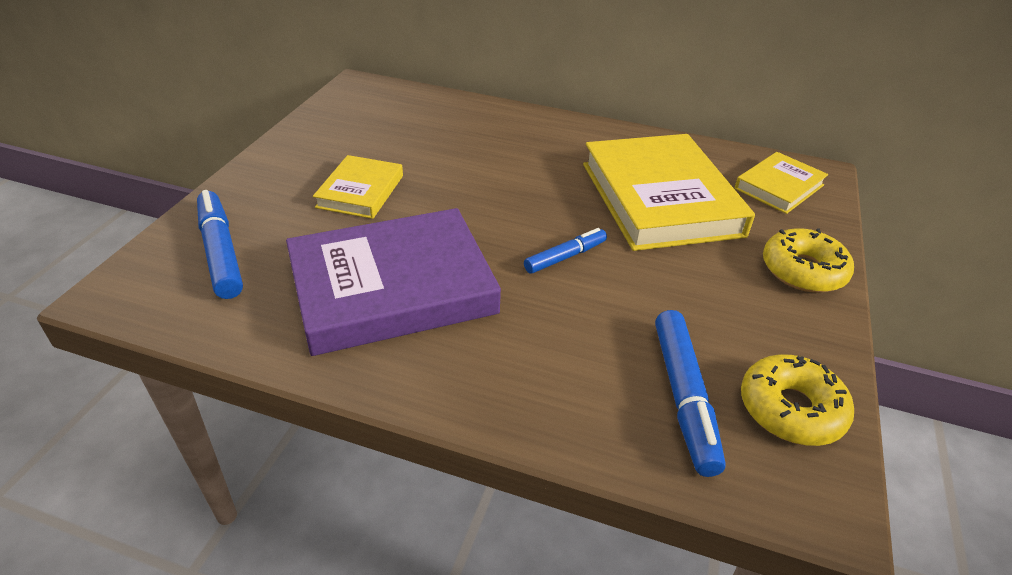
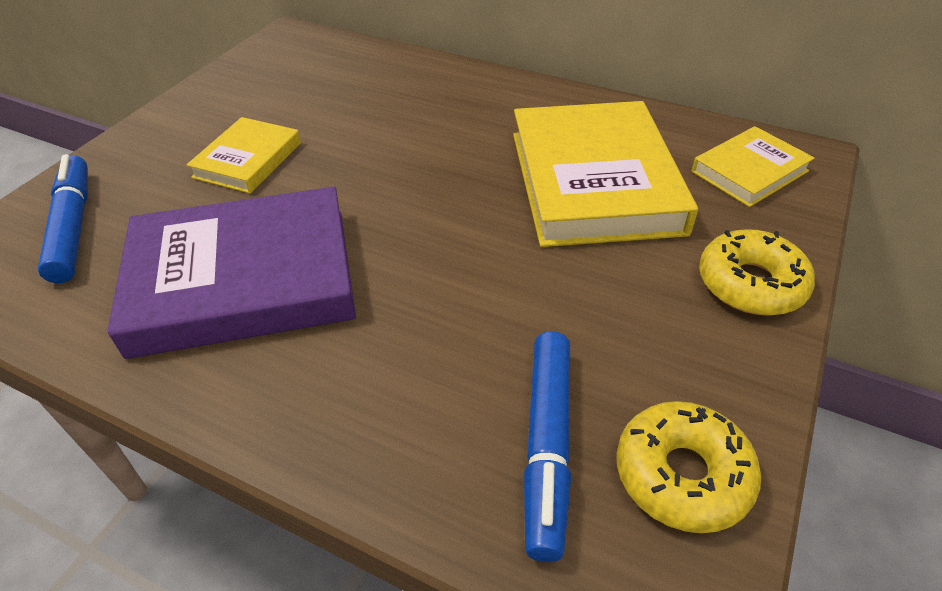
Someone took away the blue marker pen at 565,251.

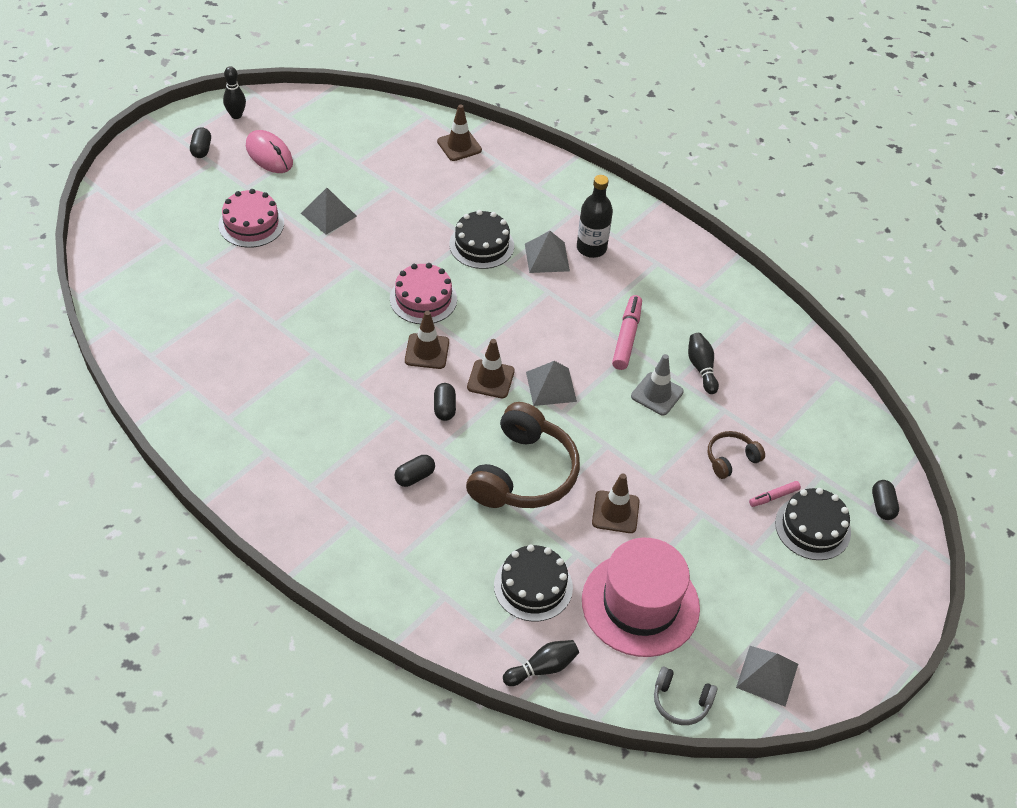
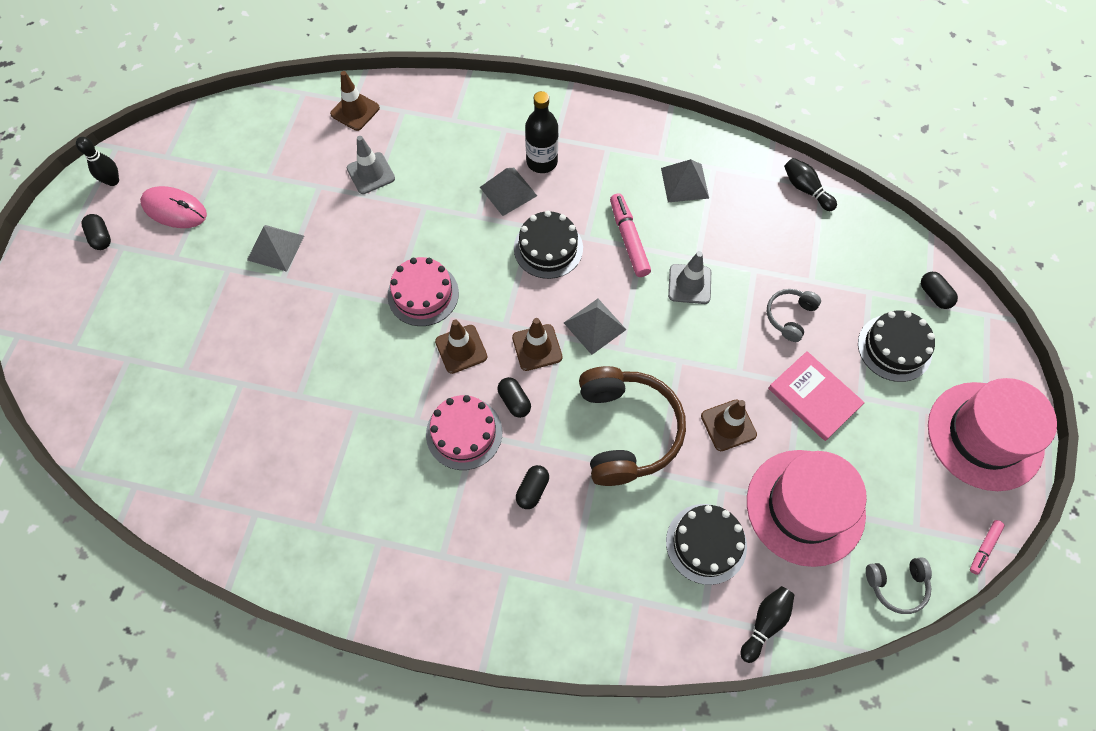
Someone put down the ash-grey safety cone at 371,165.
Someone carried the pink cake from 251,218 to 464,432.
Someone carried the jet-black cake from 481,239 to 548,245.
Someone carried the ash-grey pyramid from 767,676 to 685,180.
Someone repainted the russet over-ear headphones at 736,455, which became the ash-grey over-ear headphones at 794,315.
Someone put down the pink book at 816,396.
Someone carried the jet-black bowling pin from 703,363 to 810,184.
Someone put down the pink tall hat at 992,434.
Someone carried the pink marker pen from 775,494 to 987,547.

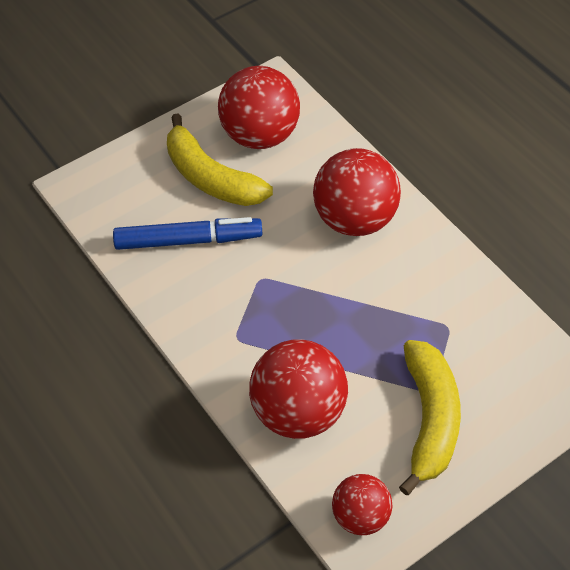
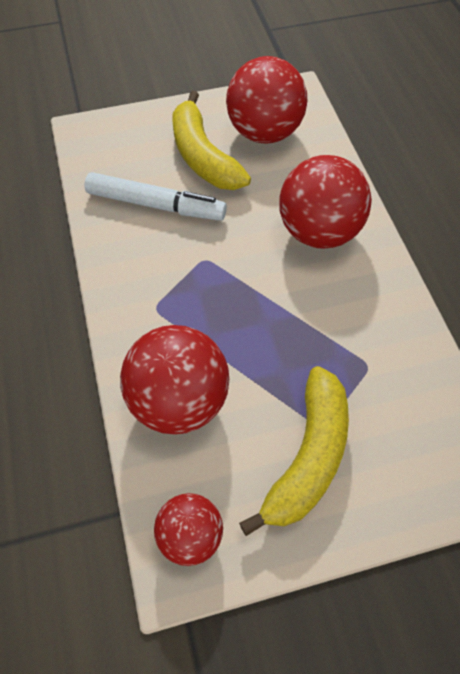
Someone repainted the blue marker pen at 187,233, which became the pure white marker pen at 156,196.

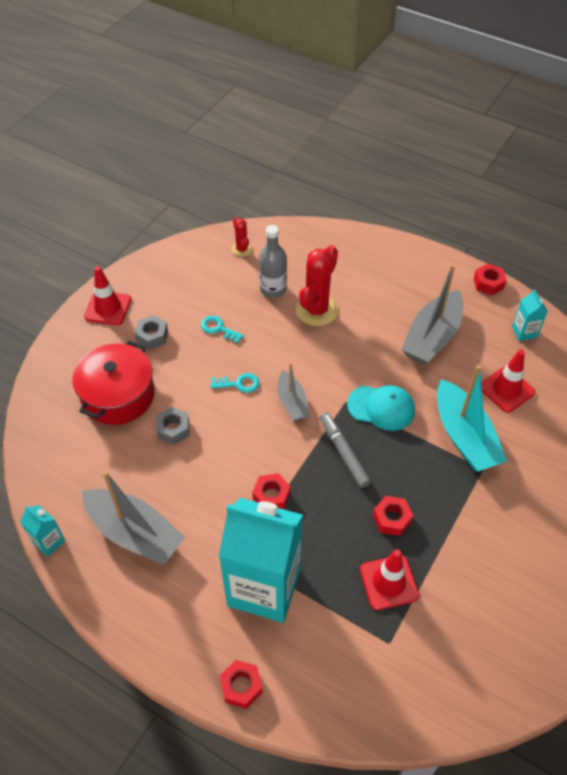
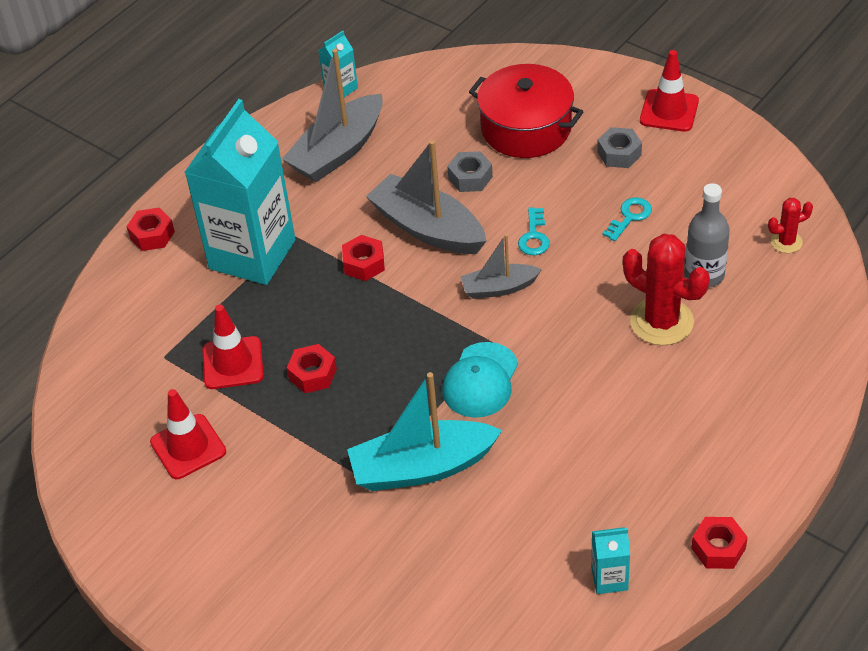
Someone carried the red safety cone from 508,381 to 188,434.
Someone carried the ash-grey boat from 432,314 to 426,197.
Someone took away the ash-grey marker pen at 345,450.

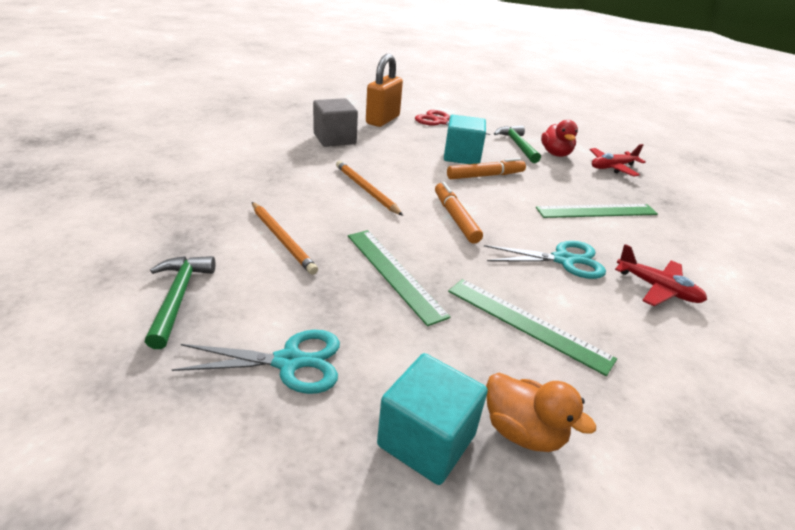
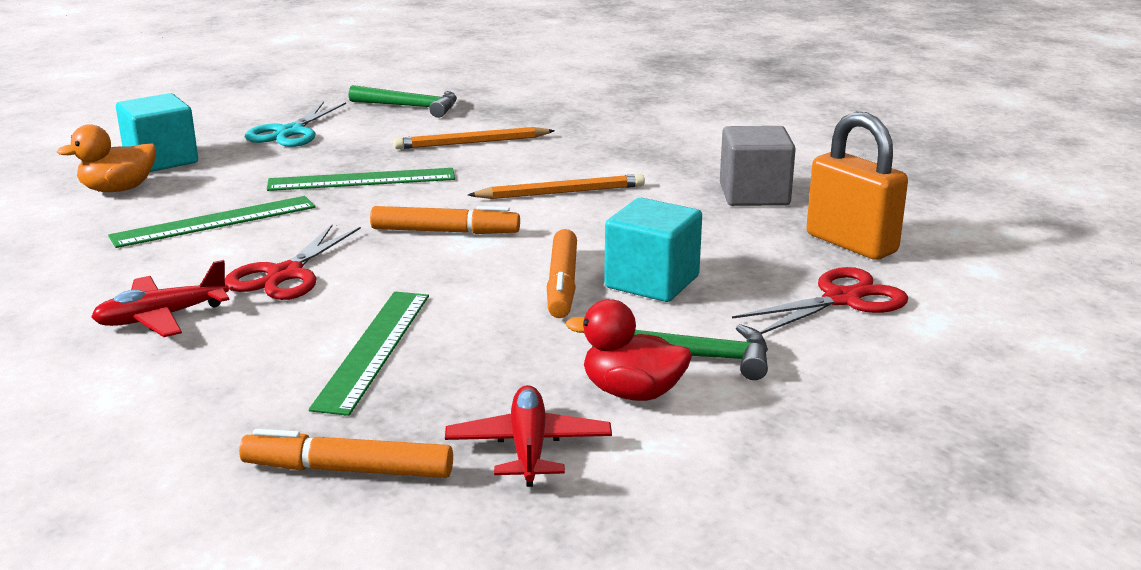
Someone repainted the turquoise scissors at 545,260, which became the red scissors at 293,262.
Someone put down the orange marker pen at 346,453.

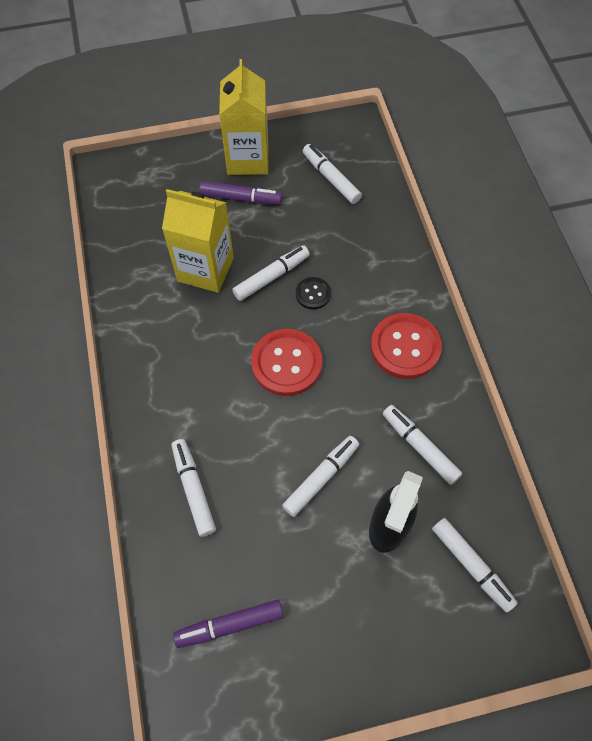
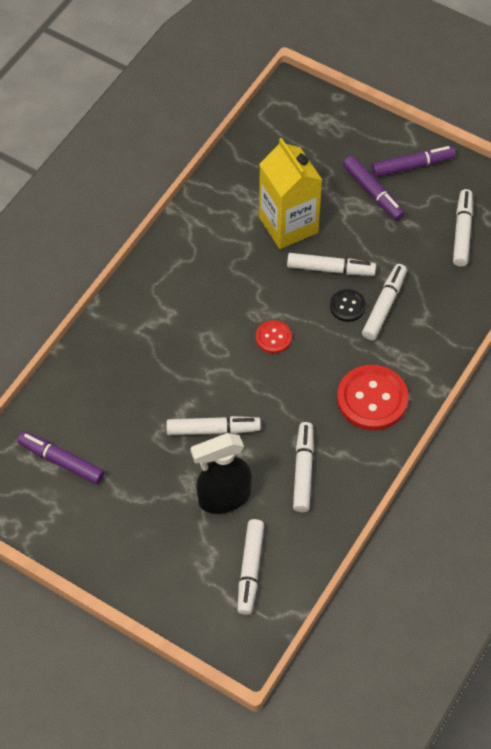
Someone scaled the red shirt button at 286,362 by 0.53.
Someone carried the pure white marker pen from 194,488 to 384,302.
Someone swapped the bright yellow juice carton at 243,117 for the royal purple marker pen at 413,161.

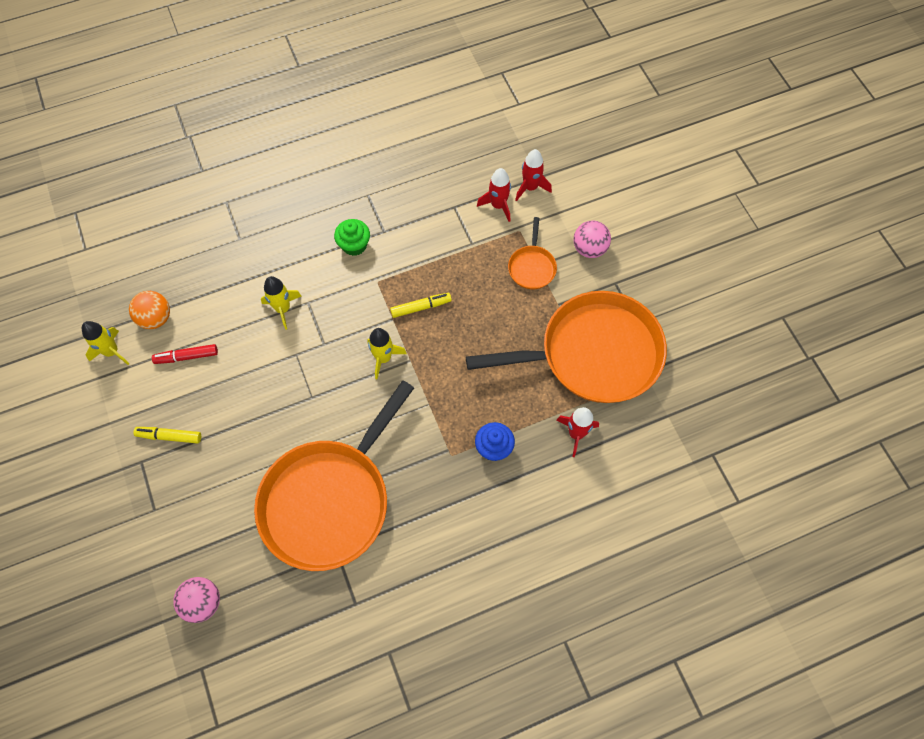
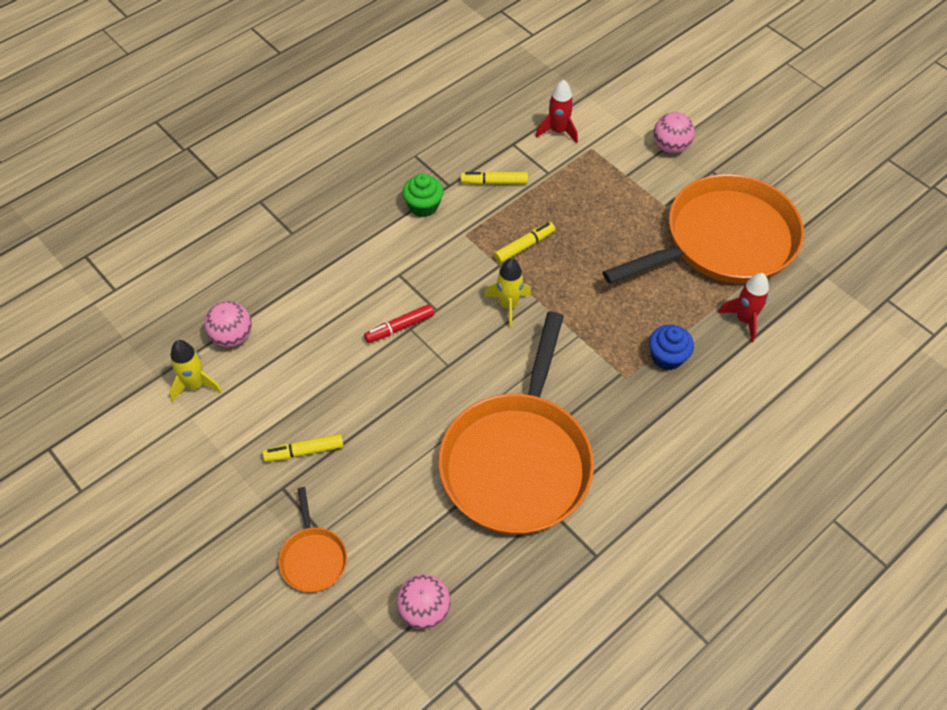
Someone repainted the orange ball at 149,310, which became the pink ball at 228,324.
Someone carried the orange frying pan from 532,253 to 312,539.
Someone carried the red marker pen from 185,354 to 399,323.
Someone put down the bright yellow marker pen at 494,178.
Someone took away the bright yellow spaceship at 281,303.
Someone took away the red spaceship at 533,175.

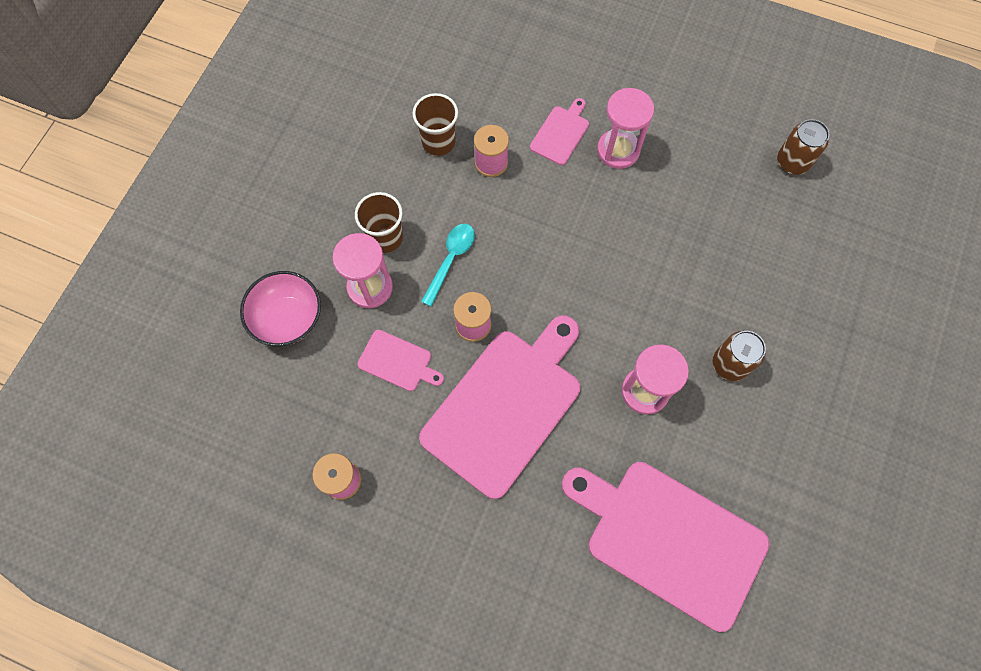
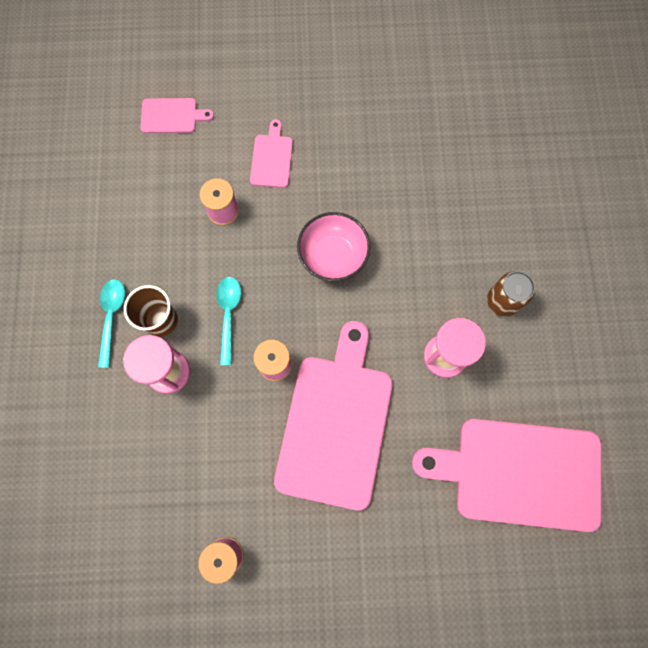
Someone put down the turquoise teaspoon at 111,323.
Someone carried the pink chopping board from 400,360 to 177,115.
Someone carried the pink serving bowl from 280,308 to 334,246.
Someone took away the russet beaker at 435,124.
Someone took away the pink hourglass at 625,128.
Someone took away the russet tin at 803,147.

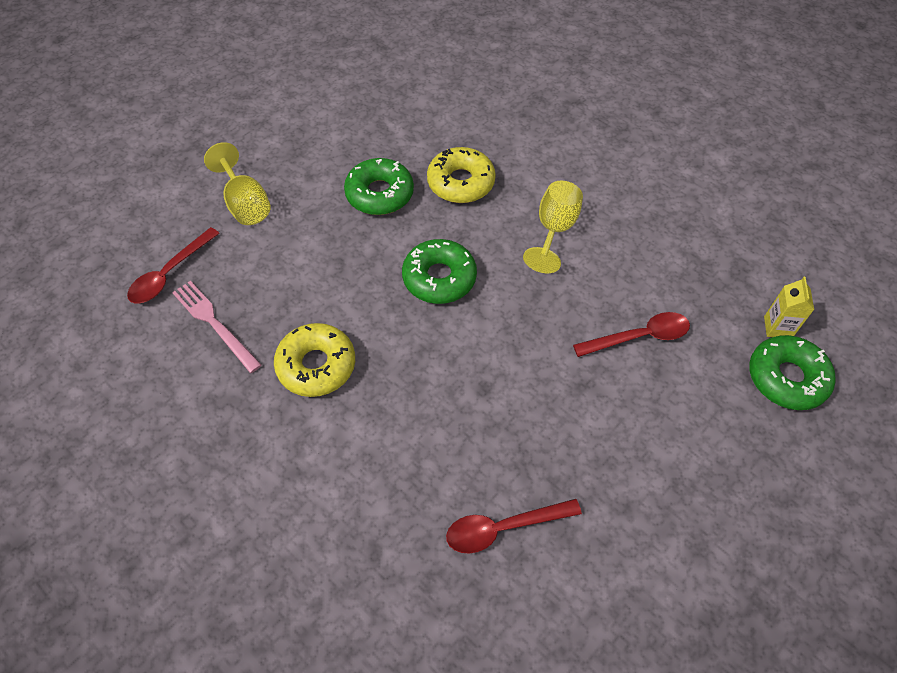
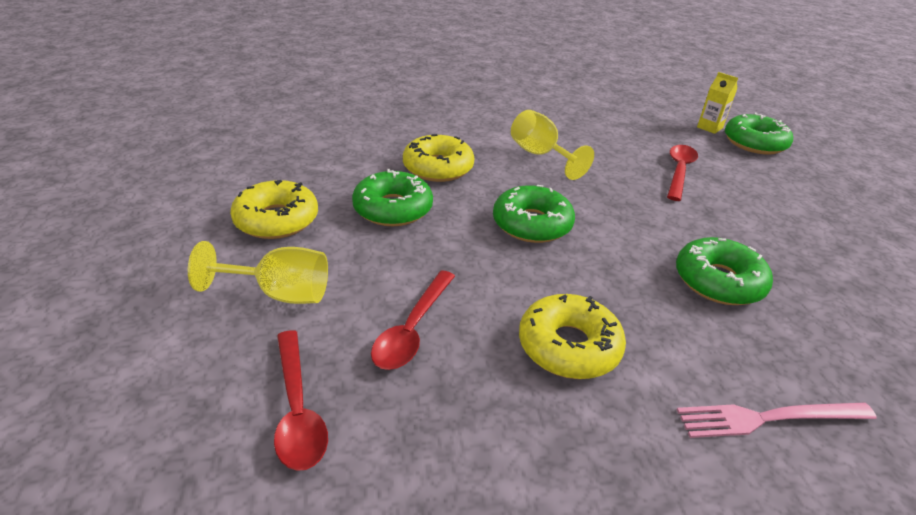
Someone put down the bright yellow glazed donut at 274,209.
Someone carried the red teaspoon from 514,526 to 413,320.
Someone put down the green glazed donut at 724,271.
Someone carried the pink table fork from 217,327 to 777,420.

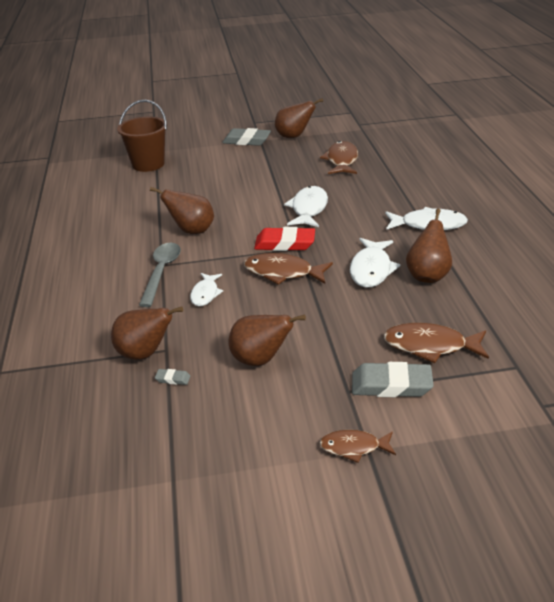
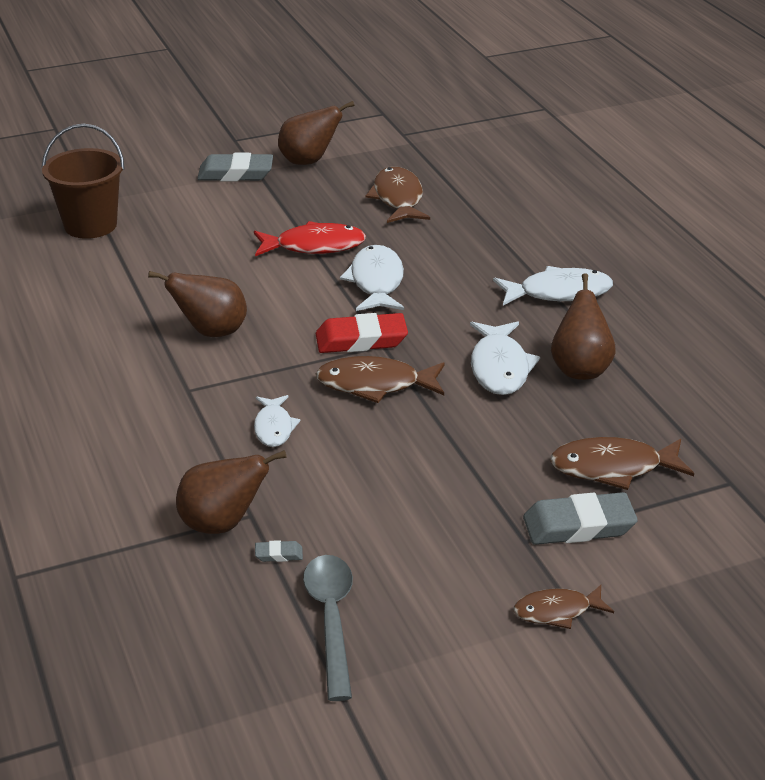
Someone put down the red fish at 310,238.
Someone carried the ash-grey teaspoon from 160,275 to 328,628.
Someone took away the russet toy pear at 267,340.

